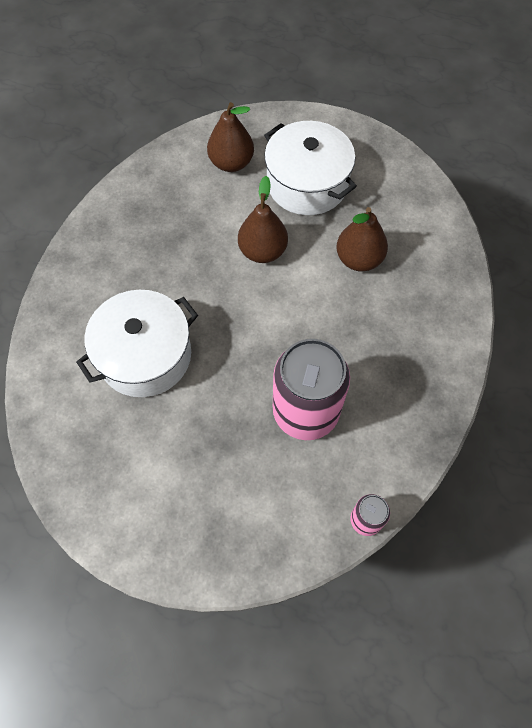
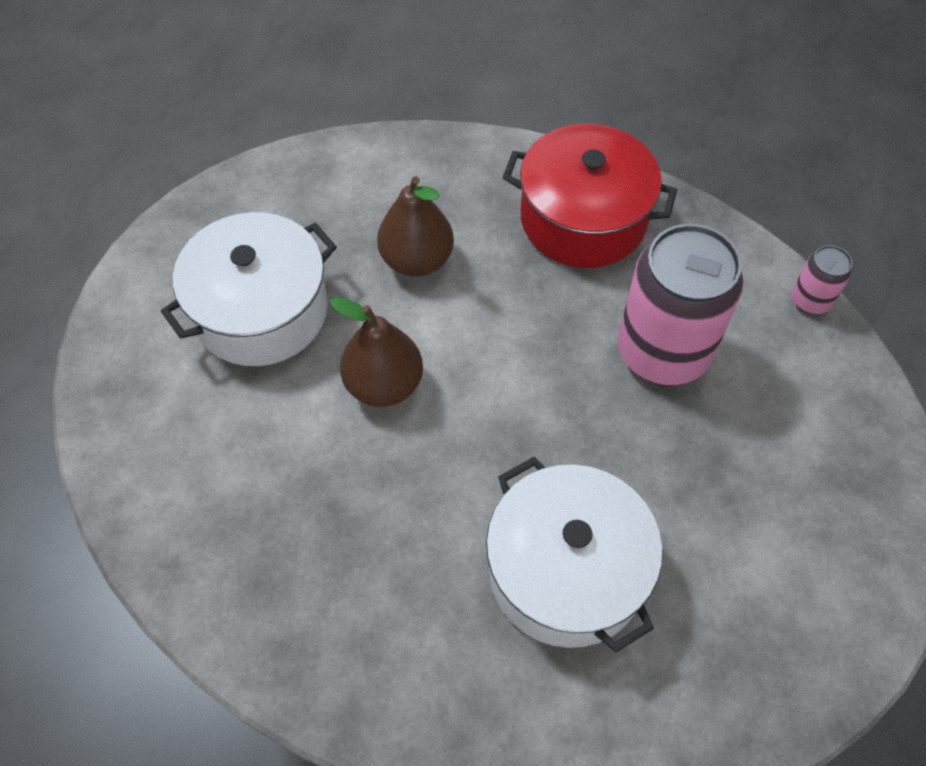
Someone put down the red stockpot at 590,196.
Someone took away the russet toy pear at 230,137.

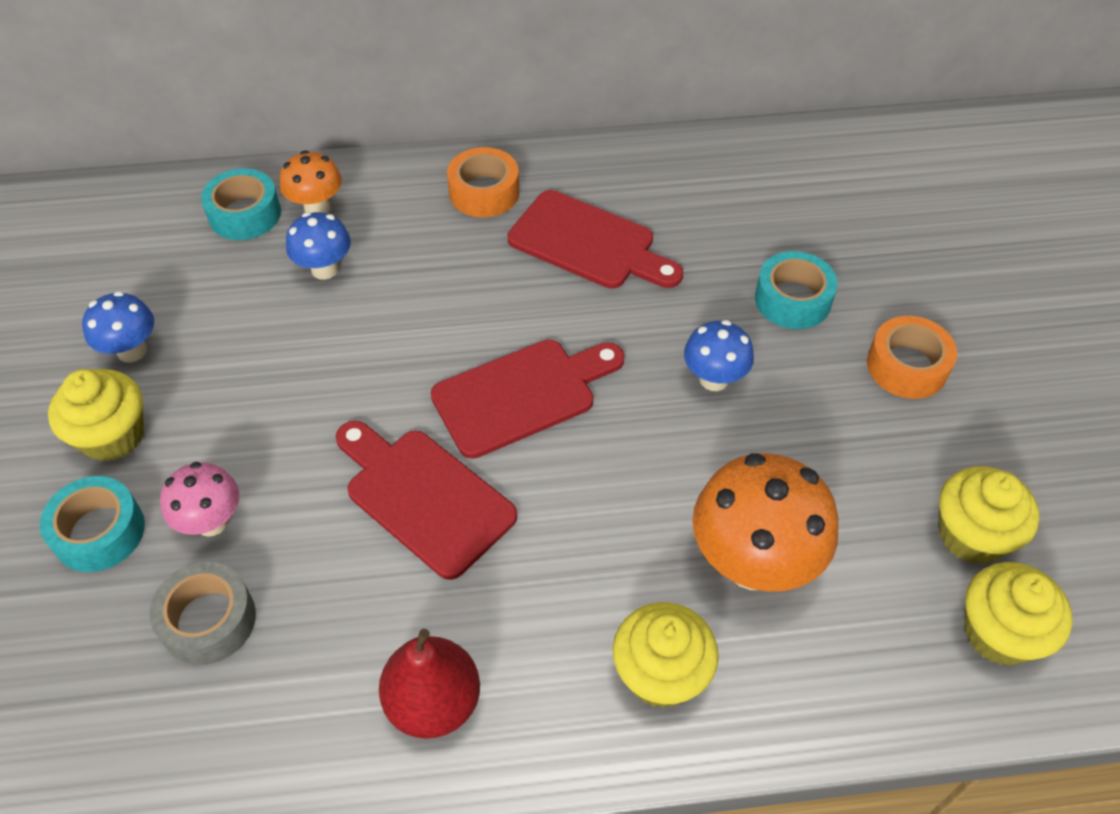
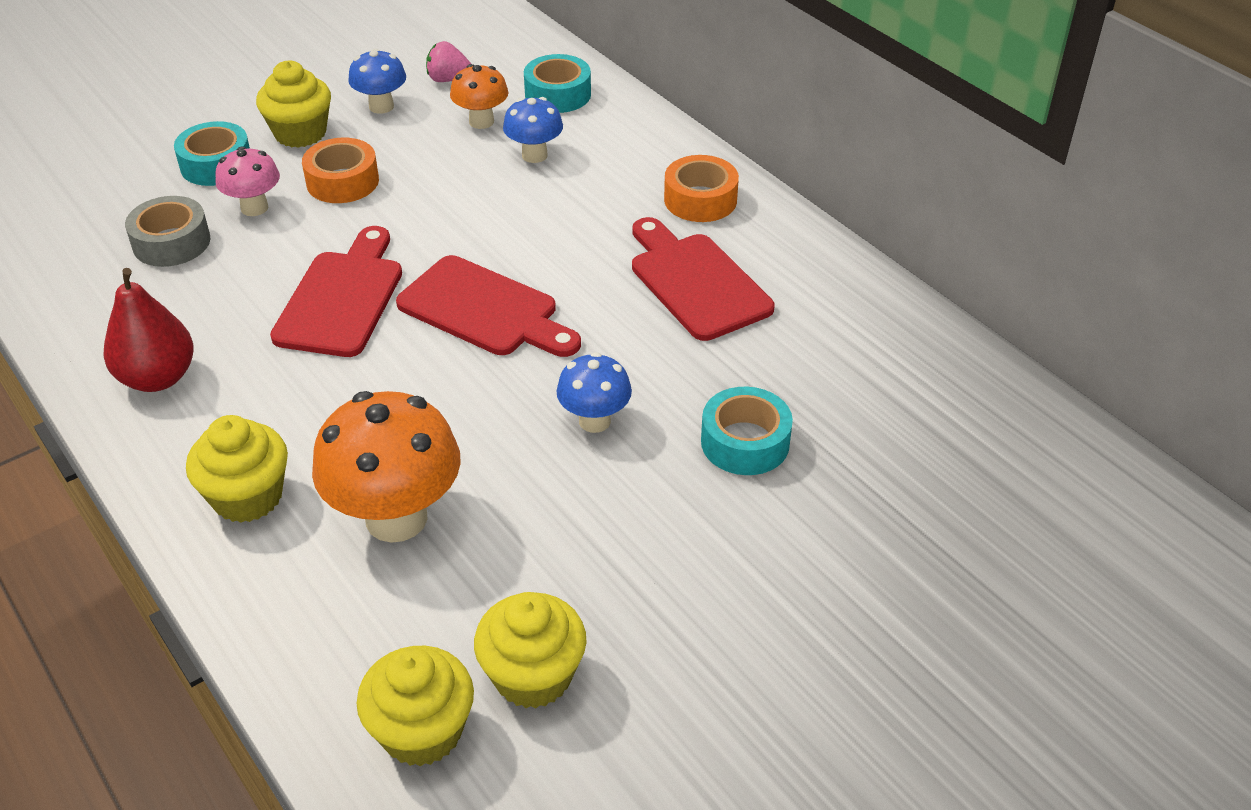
Someone carried the orange sticky tape from 912,357 to 340,170.
Someone put down the pink berry at 448,61.
Someone carried the orange mushroom from 311,181 to 479,96.
Someone rotated the red chopping board at 595,239 by 150 degrees clockwise.

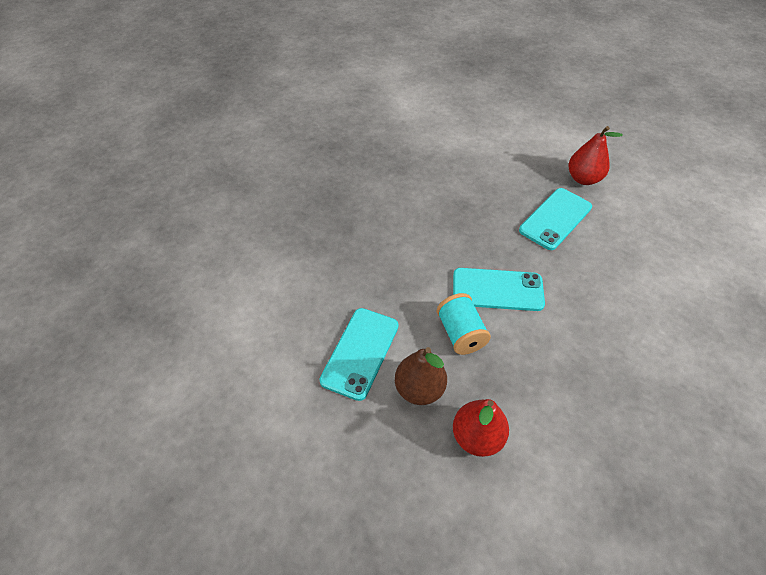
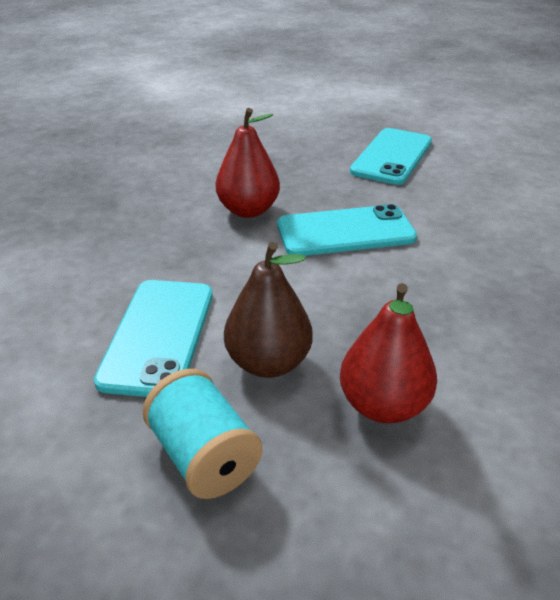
Someone carried the turquoise spool from 464,324 to 202,434.
Someone carried the red toy pear from 595,155 to 248,163.

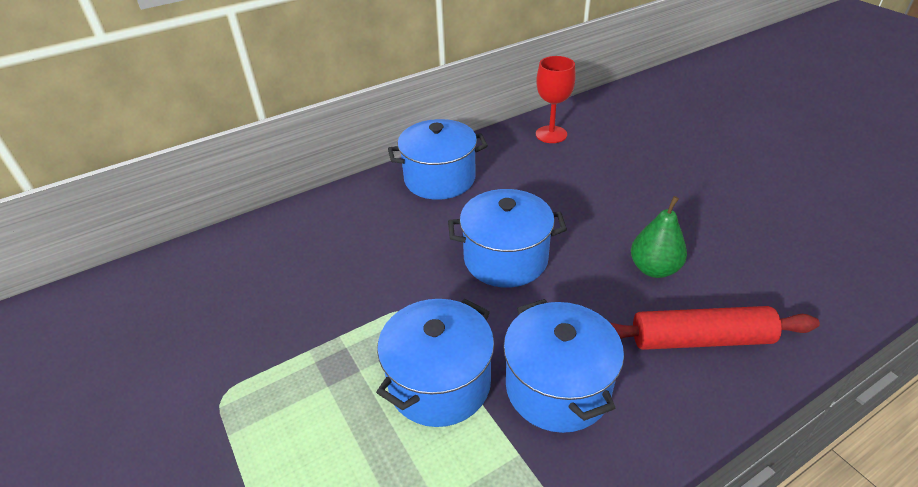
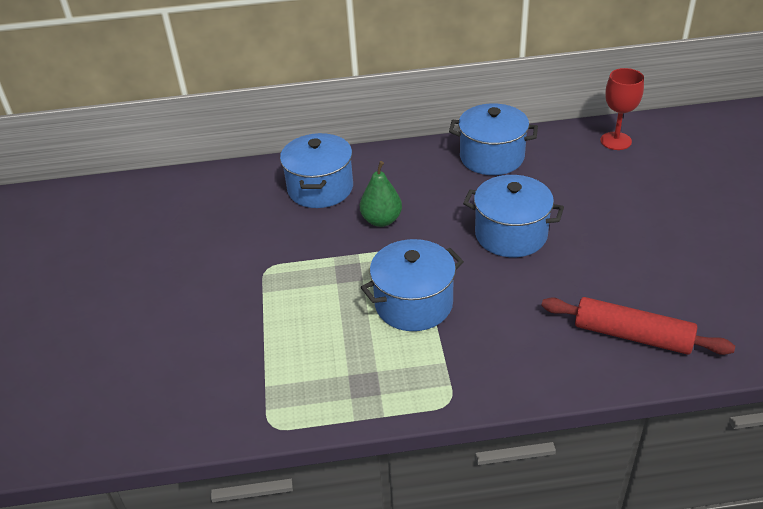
Someone carried the blue stockpot from 563,366 to 316,170.
Someone carried the green toy pear from 659,237 to 381,194.

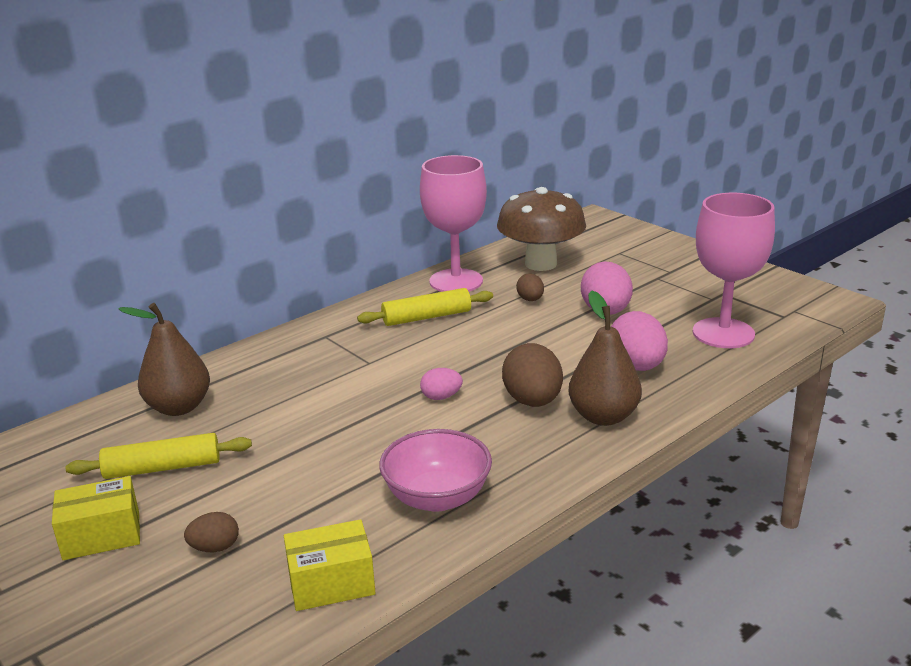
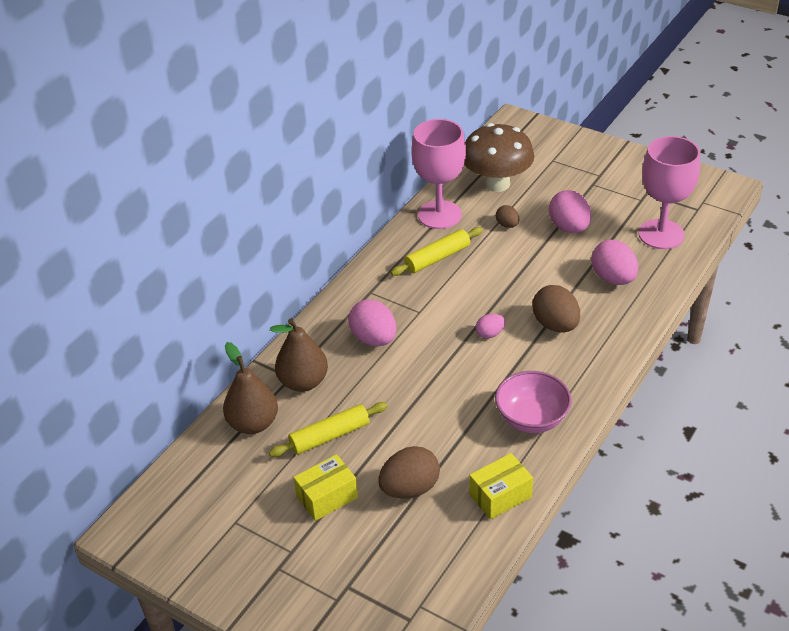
Someone carried the russet toy pear from 605,358 to 250,388.
Someone put down the pink toy egg at 372,322.
Someone scaled the russet toy egg at 211,532 by 1.84.

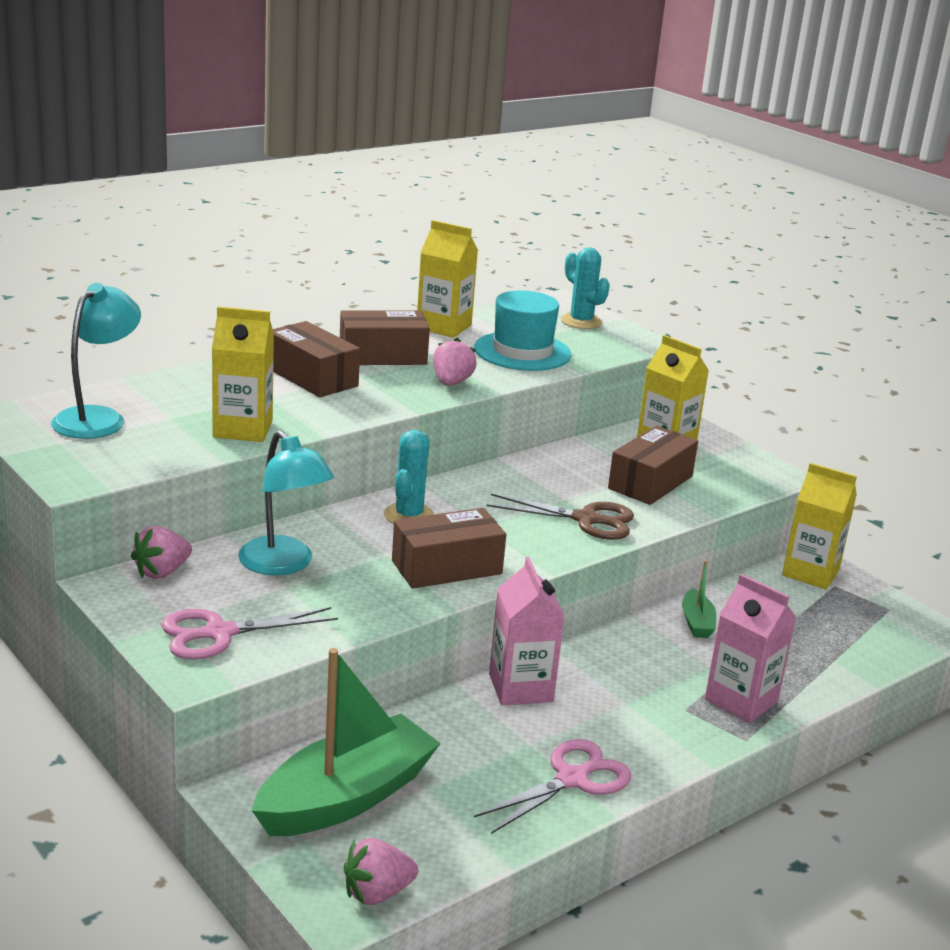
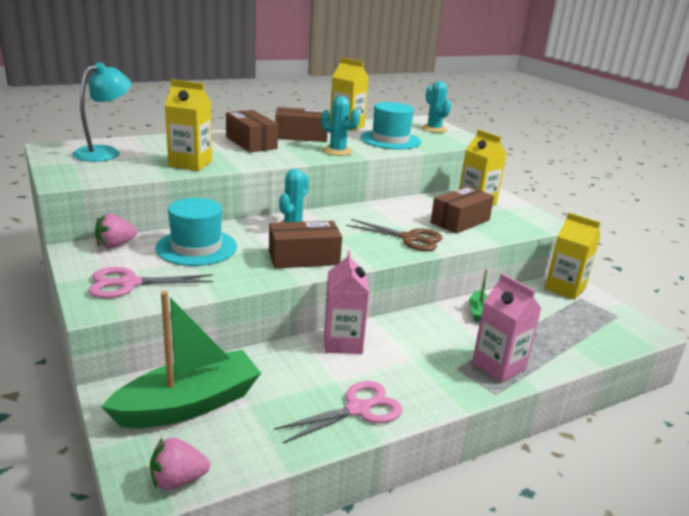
Someone swapped the turquoise reading lamp at 286,502 for the turquoise tall hat at 196,232.
Someone swapped the pink berry at 455,362 for the turquoise prickly plant at 340,126.

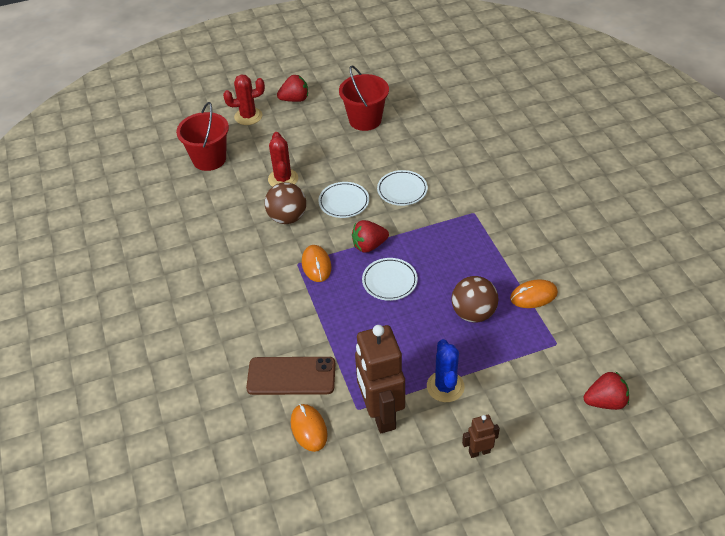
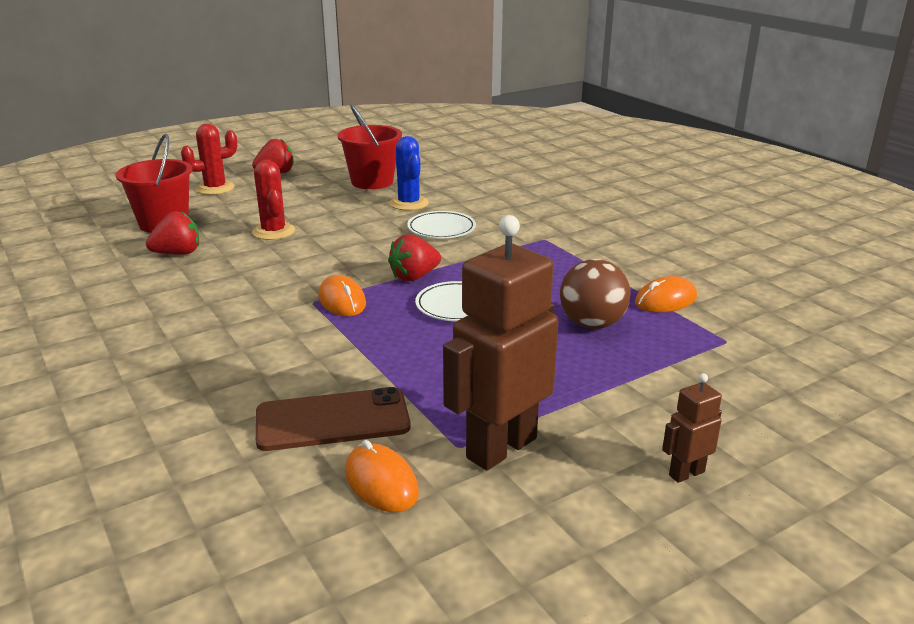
Someone carried the red berry from 606,390 to 172,233.
Someone carried the blue prickly plant from 446,370 to 409,173.
Someone rotated the russet toy robot at 380,379 by 75 degrees clockwise.
Someone took away the russet ball at 285,203.
Someone took away the pure white plate at 343,200.

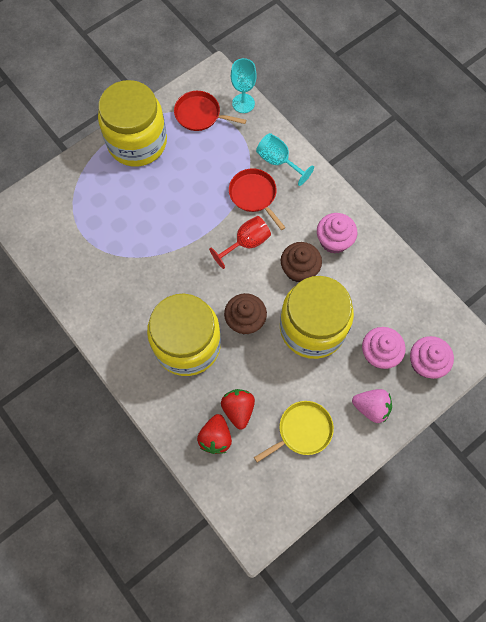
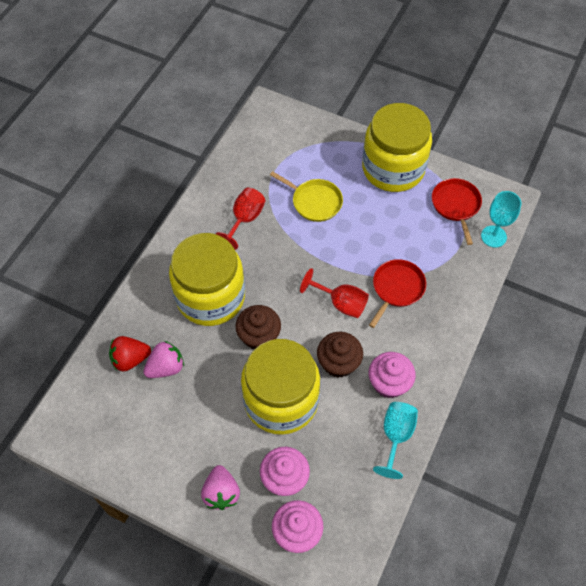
Someone repainted the red berry at 238,409, which became the pink berry at 163,359.
Someone put down the red wine glass at 241,218.
Someone carried the bright yellow frying pan from 294,431 to 306,196.
Someone carried the turquoise wine glass from 285,159 to 395,440.

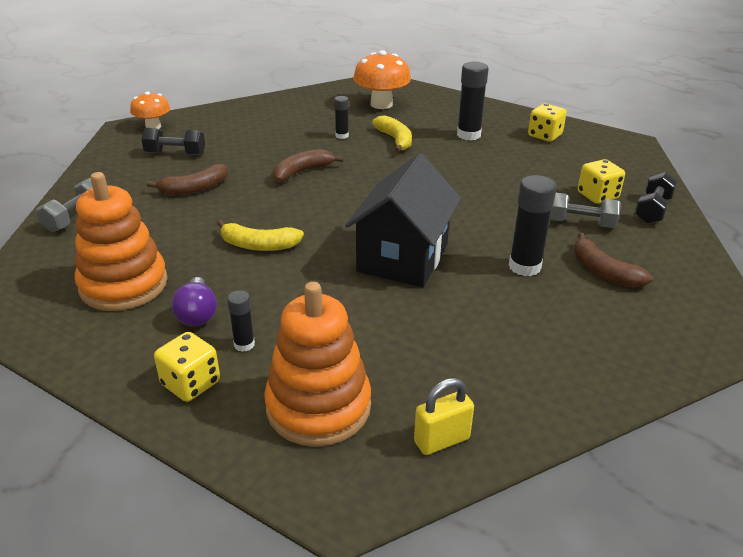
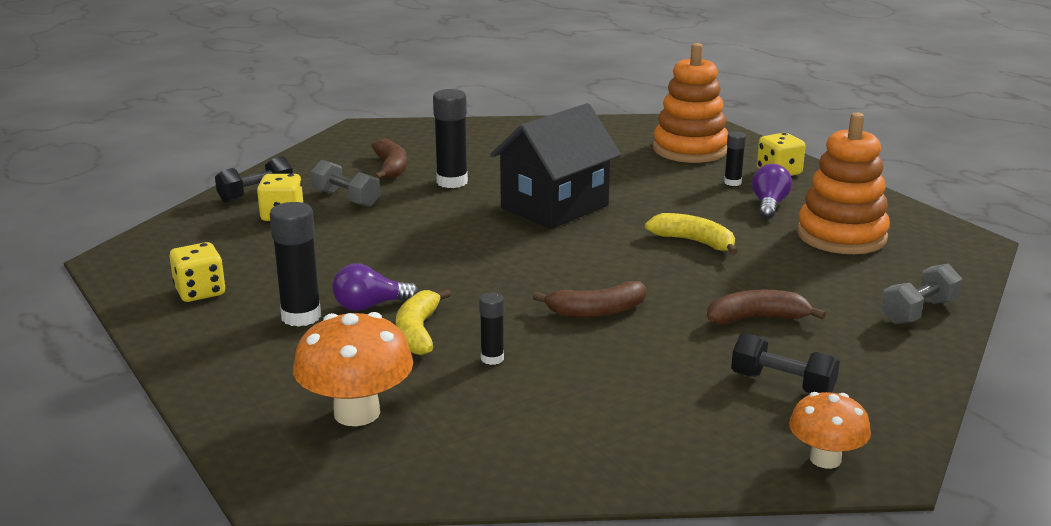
Someone put down the royal purple light bulb at 375,287.
Someone took away the bright yellow small lock at 444,416.

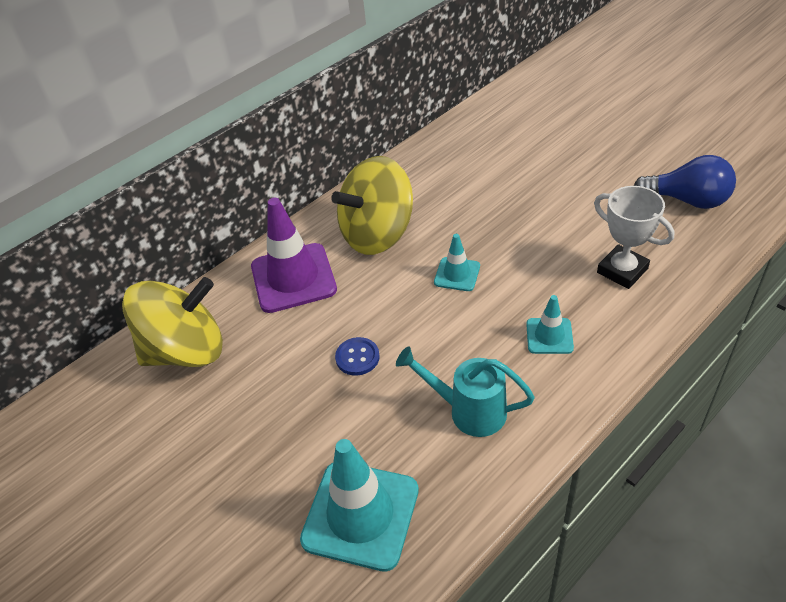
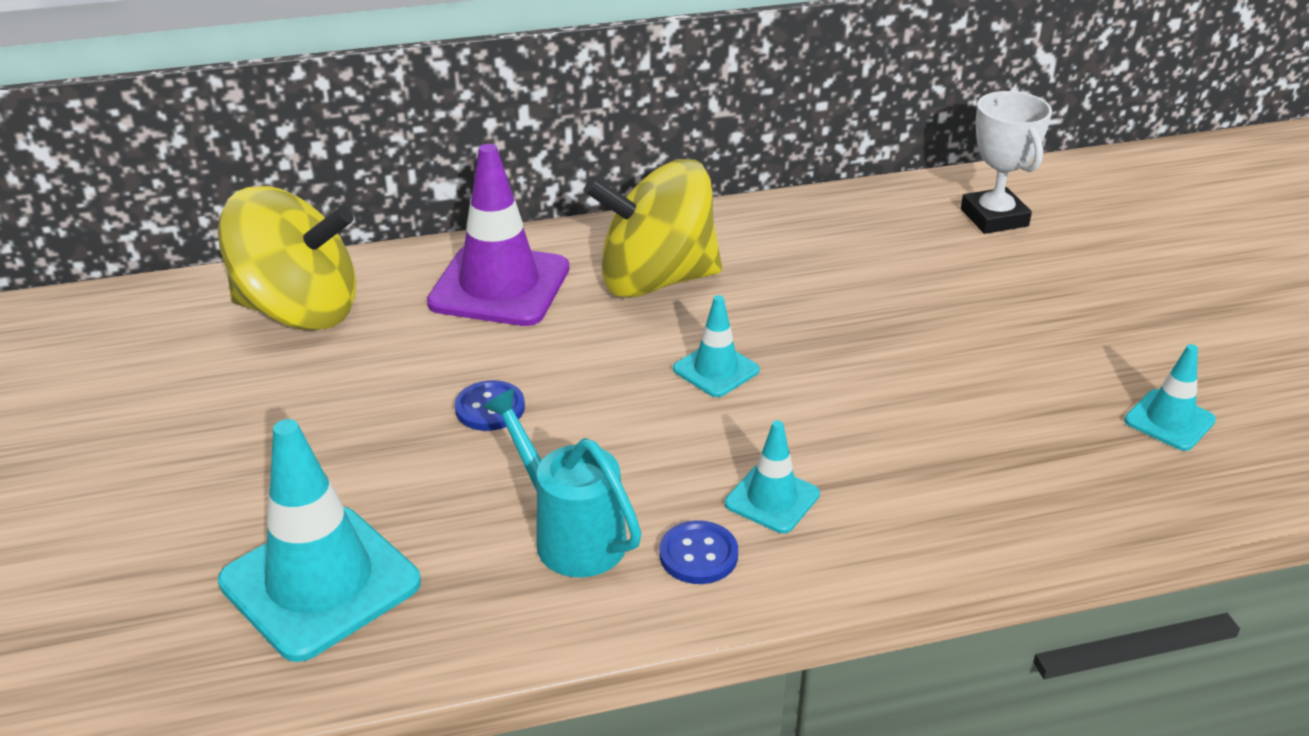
Someone put down the blue shirt button at 698,552.
Someone carried the pure white award cup from 634,237 to 1006,162.
Someone swapped the blue light bulb at 685,182 for the turquoise safety cone at 1170,397.

